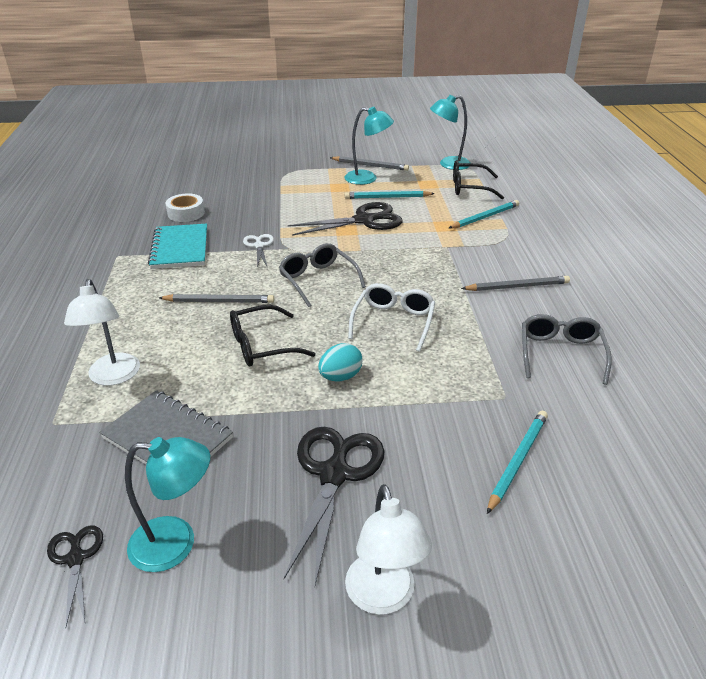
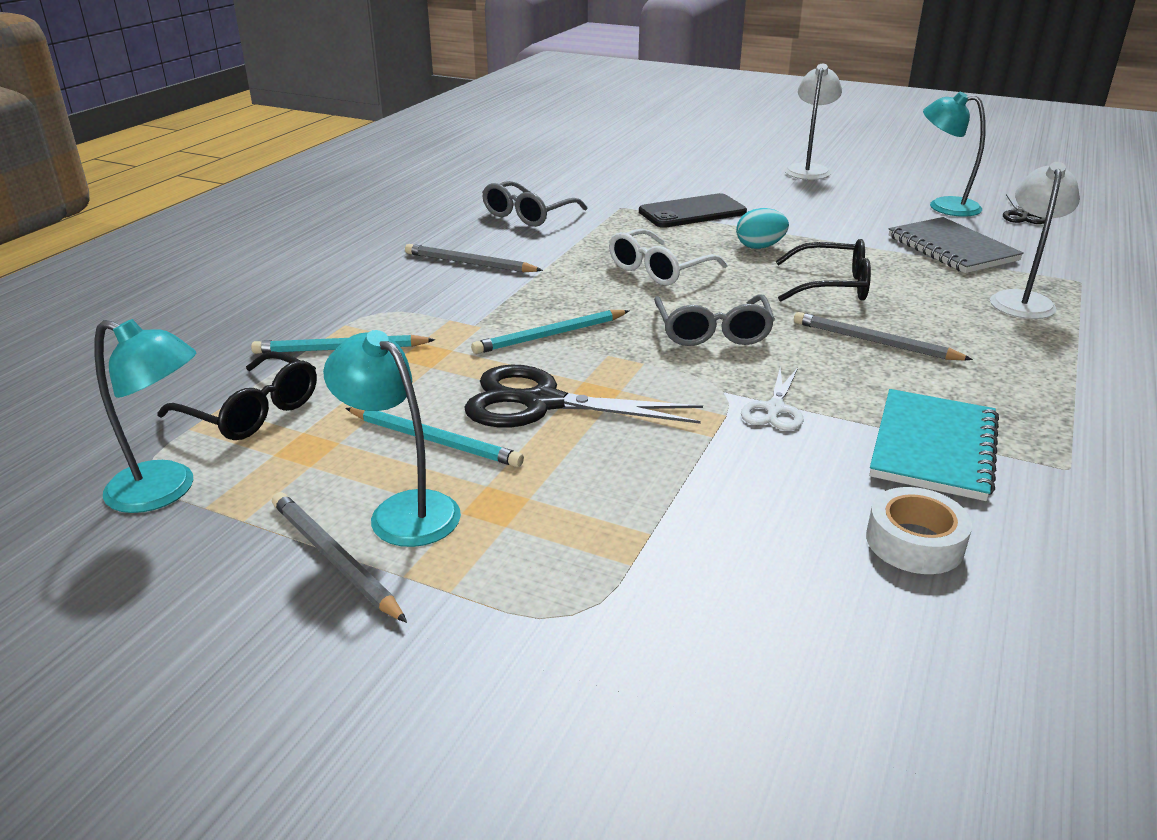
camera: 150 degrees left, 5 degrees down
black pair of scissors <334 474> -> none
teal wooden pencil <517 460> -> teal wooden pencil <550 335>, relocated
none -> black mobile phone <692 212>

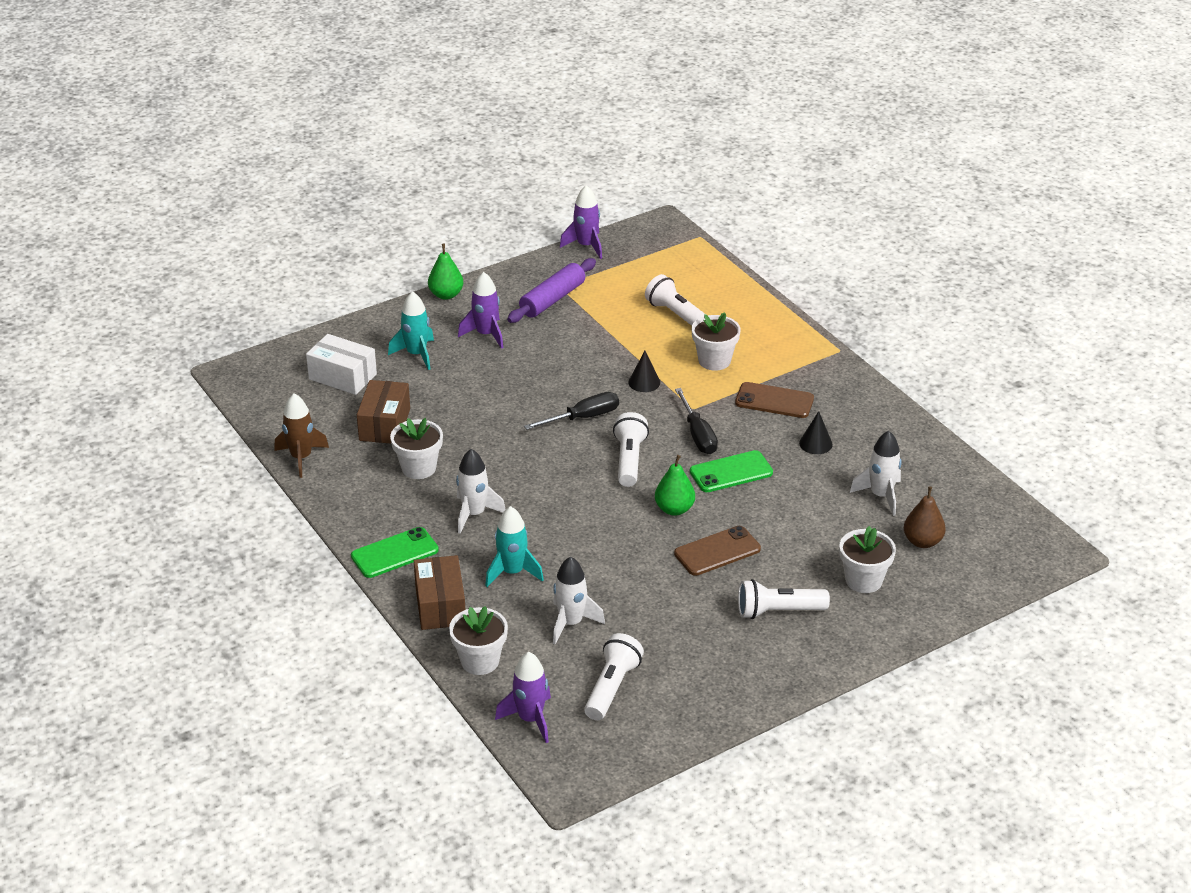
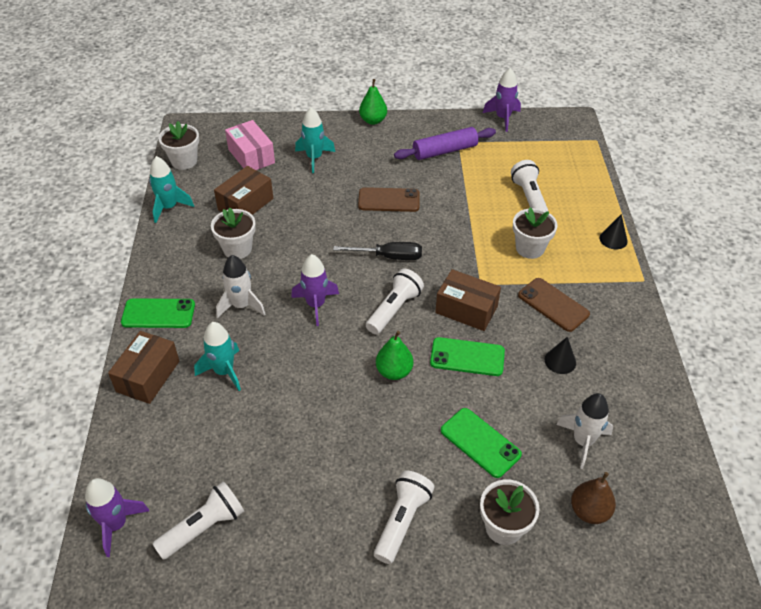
camera: 30 degrees right, 10 degrees up
dark brown toy rocket <301 458> -> teal toy rocket <169 207>
white package <342 377> -> rosy package <251 156>
white plant pot <480 661> -> white plant pot <184 161>, relocated
violet toy rocket <486 334> -> violet toy rocket <316 305>, relocated
white toy rocket <571 623> -> none
black cone shape <644 382> -> black cone shape <613 239>, relocated
dark brown mobile phone <717 551> -> dark brown mobile phone <389 200>, relocated
black flat screwdriver <698 435> -> dark brown package <466 309>
white pocket torch <778 611> -> white pocket torch <402 521>, 90 degrees clockwise
none -> emerald mobile phone <480 442>

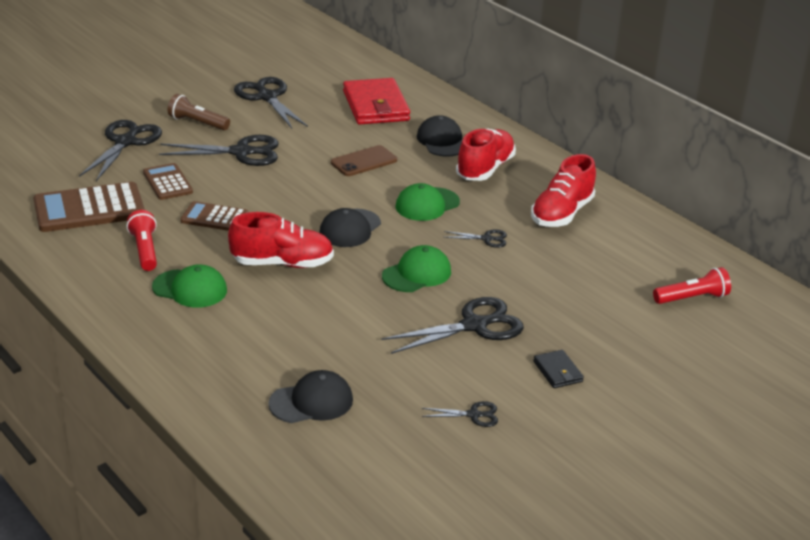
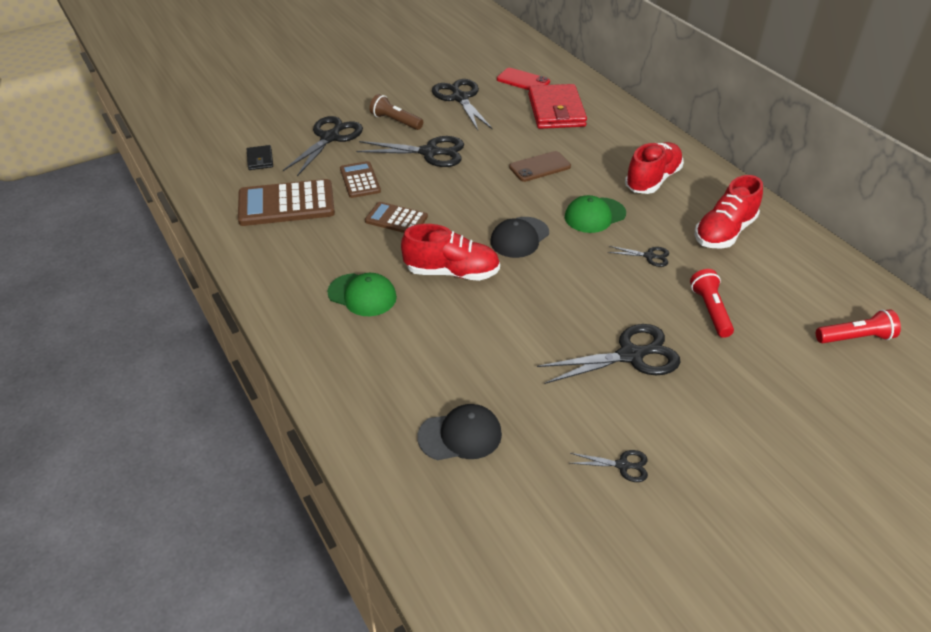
camera: 10 degrees right, 10 degrees up
crimson pocket torch <145 250> -> crimson pocket torch <710 310>, relocated
emerald cap <417 274> -> none
black cap <441 141> -> none
black wallet <558 371> -> black wallet <260 159>, relocated
none -> crimson mobile phone <523 81>

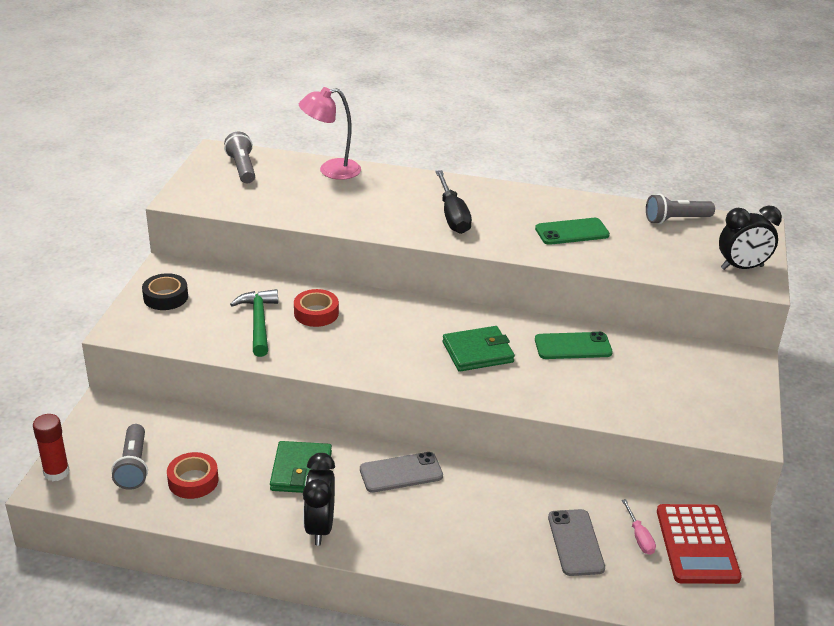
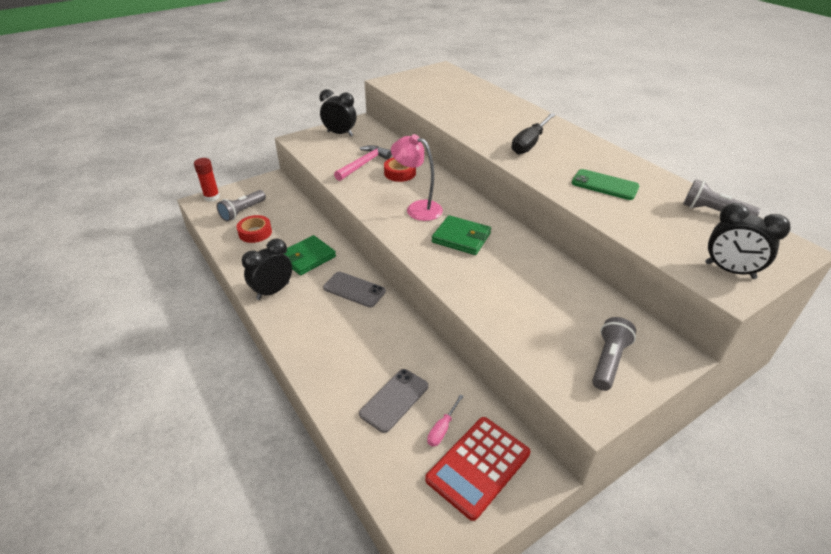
camera: 45 degrees right, 5 degrees up
black sticky tape <165 297> -> black clock <340 134>
ash-grey pocket torch <242 168> -> ash-grey pocket torch <609 361>, relocated
emerald carpenter's hammer <258 322> -> rosy carpenter's hammer <364 164>
rosy lamp <331 170> -> rosy lamp <417 208>, relocated
emerald mobile phone <573 346> -> none

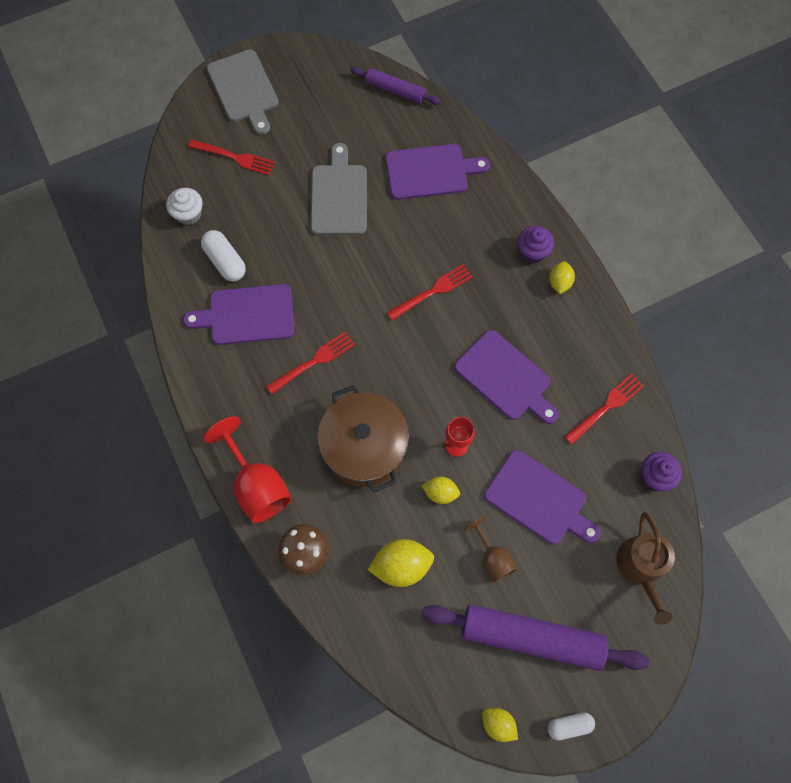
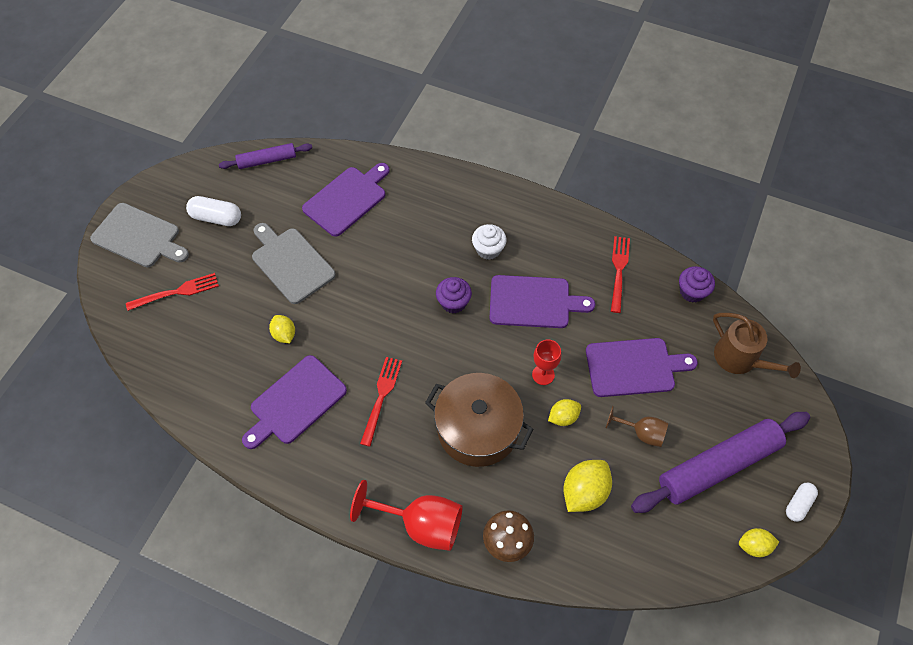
camera: 40 degrees left, 10 degrees down
white fairy cake <188 214> -> white fairy cake <488 249>, relocated
white pill <225 261> -> white pill <216 218>, relocated
crimson fork <433 291> -> none
violet fairy cake <532 252> -> violet fairy cake <453 302>, relocated
golden lemon <559 282> -> golden lemon <284 334>, relocated

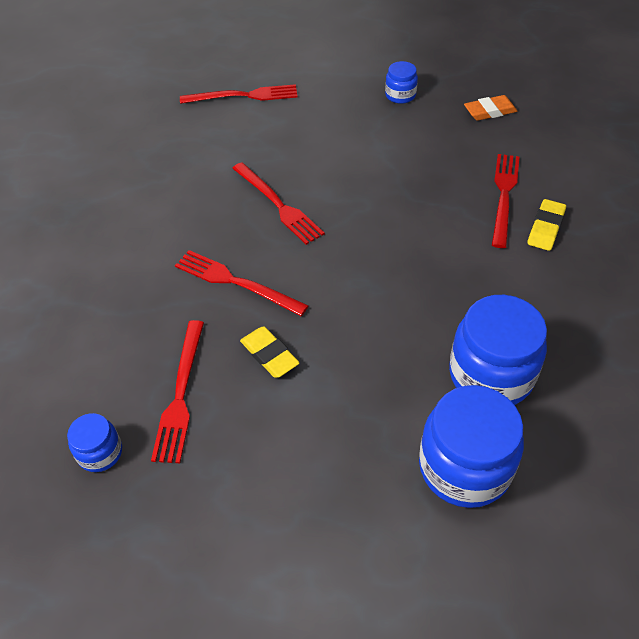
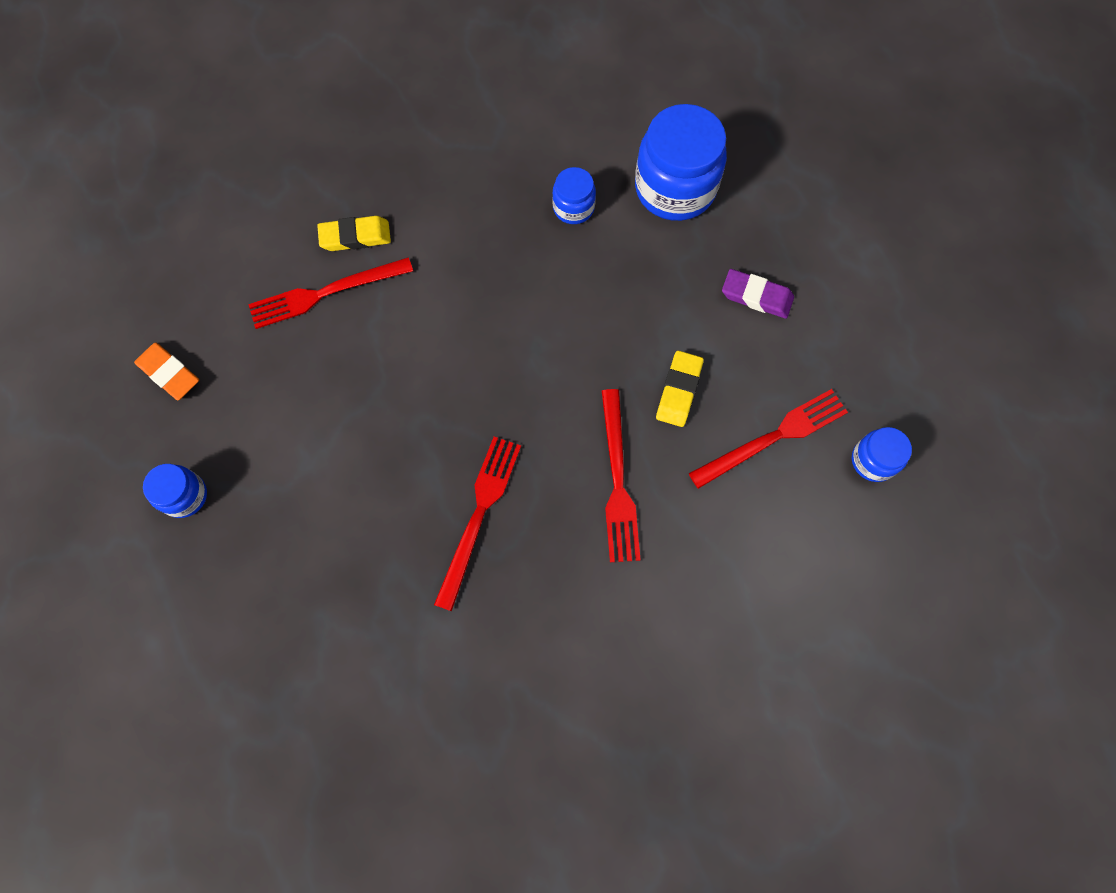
camera: 125 degrees left, 20 degrees up
crimson fork <244 96> -> none
royal blue jar <491 375> -> royal blue jar <573 207>, x0.51
none -> violet eraser <756 296>

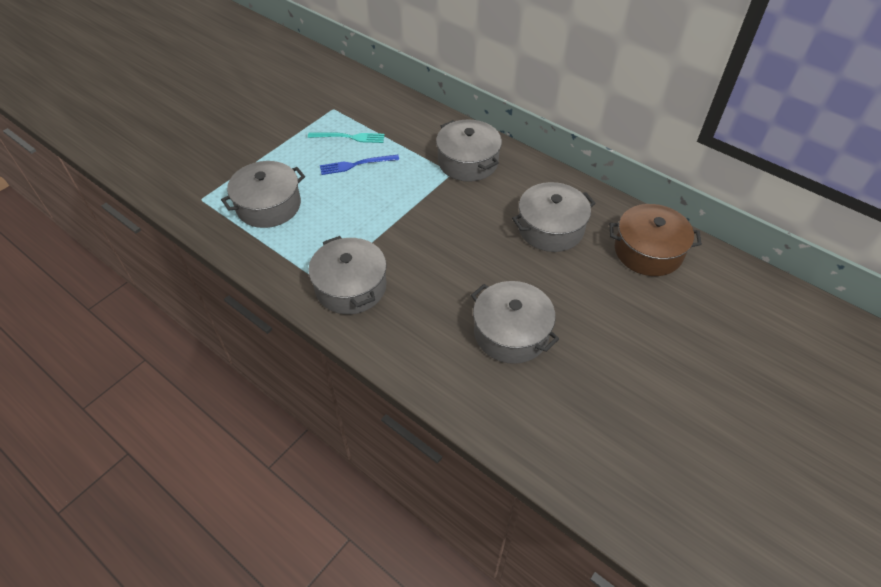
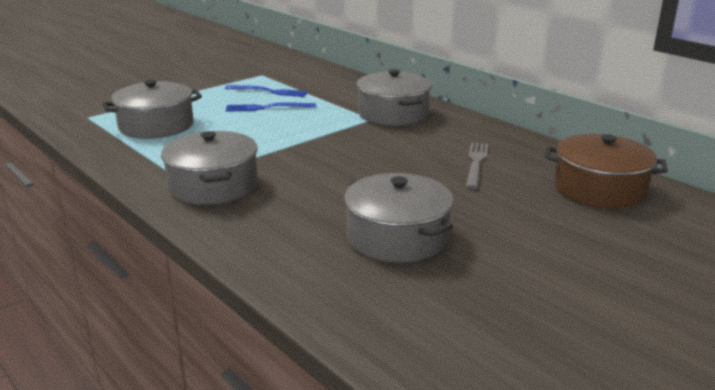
camera: 10 degrees right, 25 degrees down
teal fork <349 137> -> royal blue fork <269 91>
ash-grey pot <550 228> -> ash-grey fork <476 163>

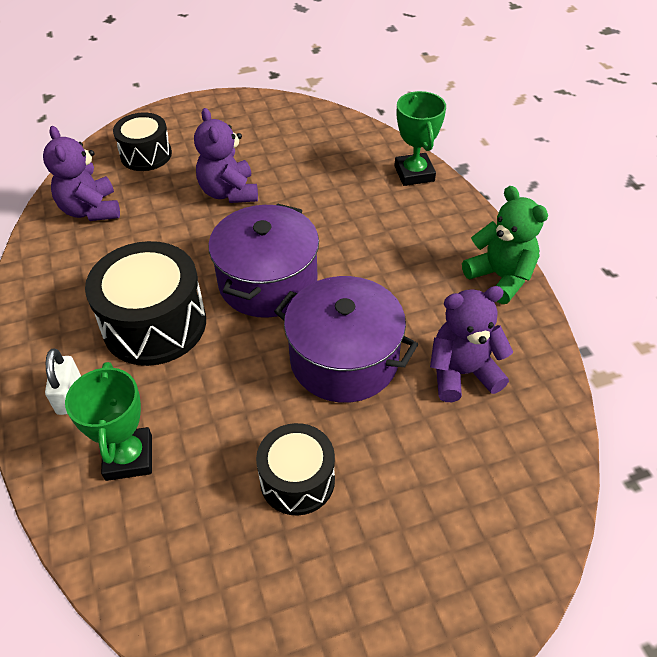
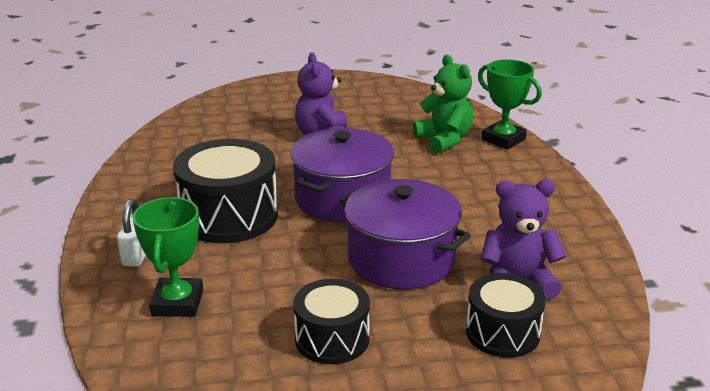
camera: 10 degrees right, 20 degrees down
violet stuffed bear <91 210> -> none
black toy drum <146 155> -> black toy drum <502 332>, relocated
emerald trophy <414 173> -> emerald trophy <503 139>, 45 degrees counterclockwise
emerald stuffed bear <500 277> -> emerald stuffed bear <444 140>, relocated

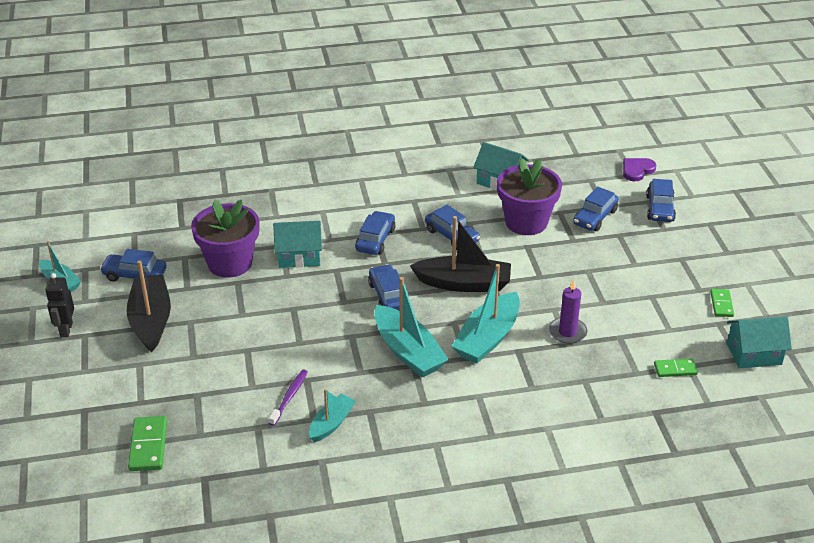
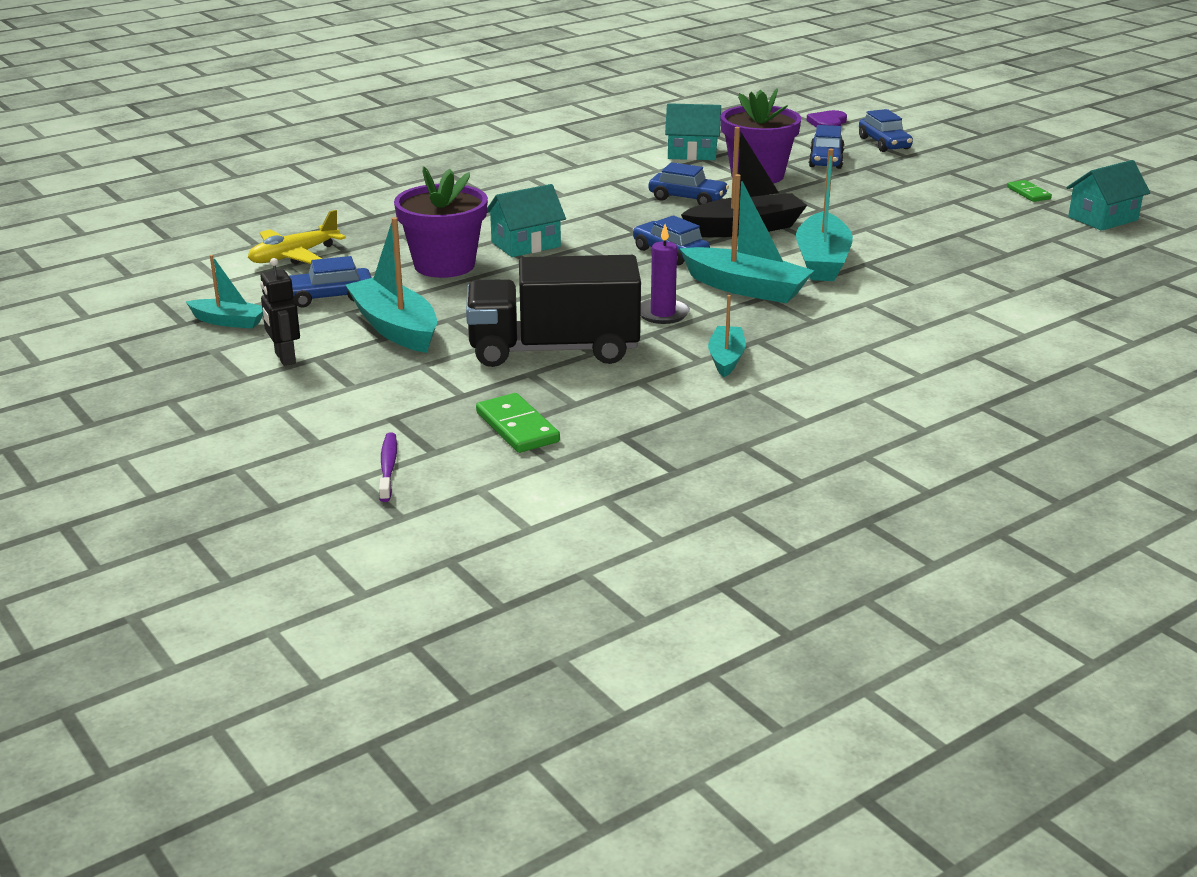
camera: 25 degrees left, 10 degrees down
black sailboat <151 320> -> teal sailboat <395 328>
violet dental brush <289 397> -> violet dental brush <388 467>, relocated
royal blue toy car <375 240> -> none
violet pillar candle <567 332> -> violet pillar candle <662 314>, relocated
emerald domino <675 369> -> none
none -> golden plane <294 256>
none -> black toy truck <554 350>

